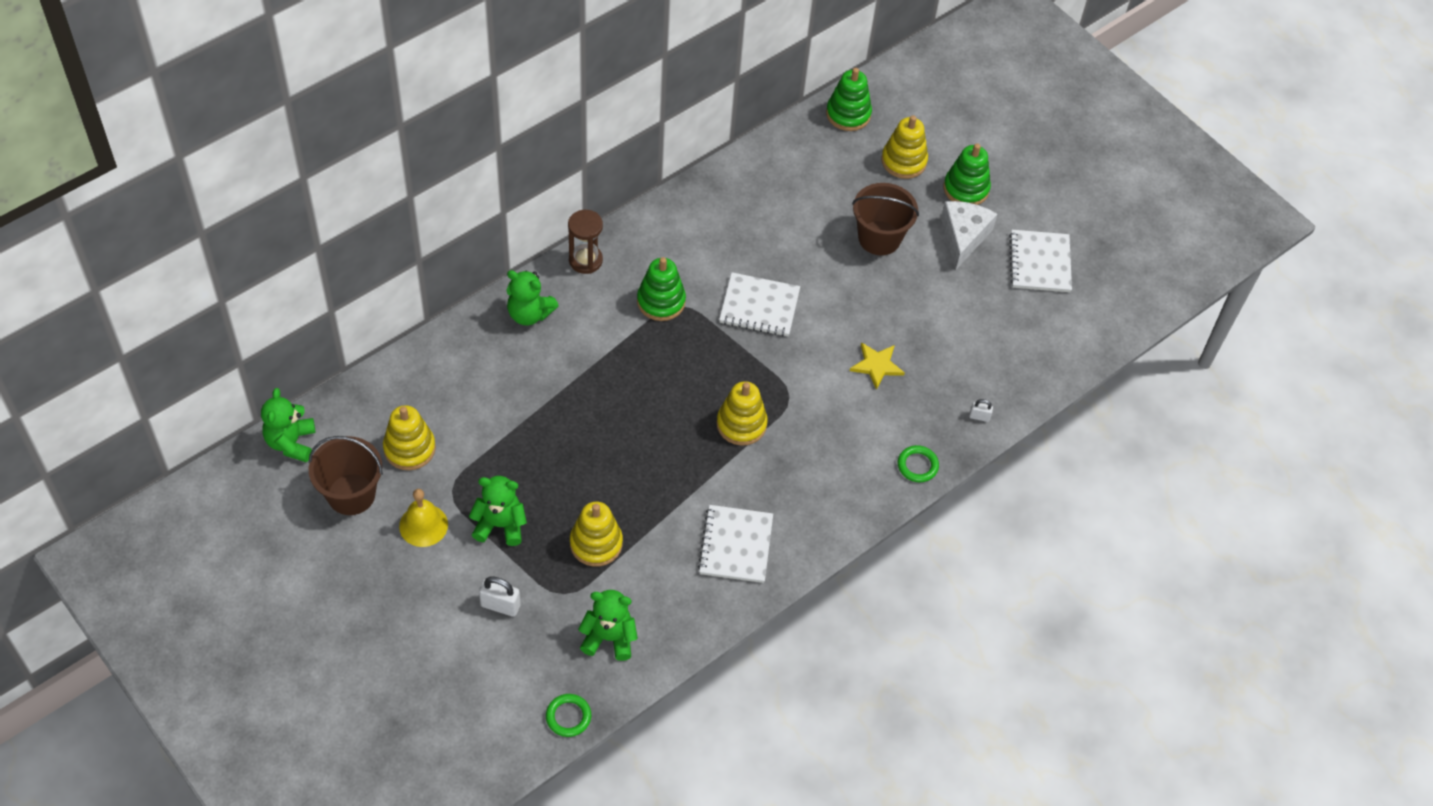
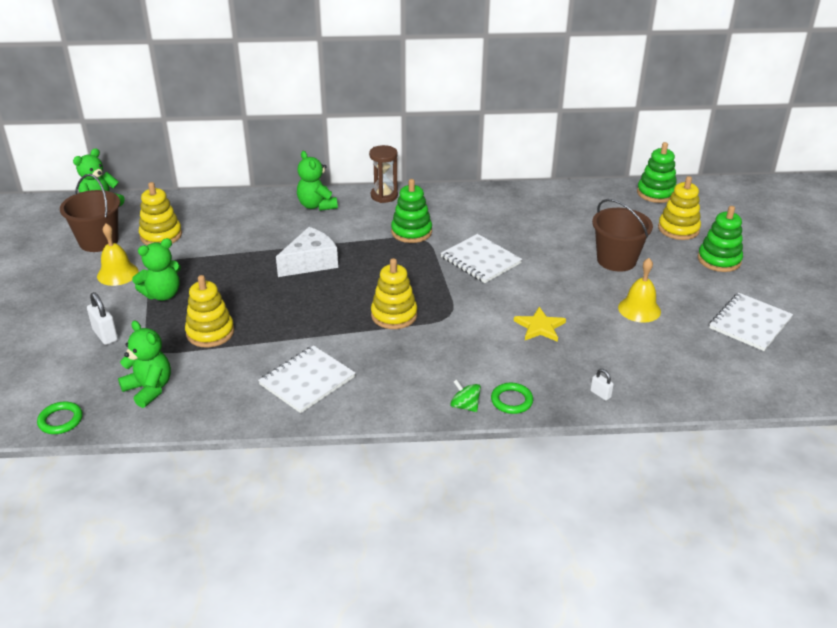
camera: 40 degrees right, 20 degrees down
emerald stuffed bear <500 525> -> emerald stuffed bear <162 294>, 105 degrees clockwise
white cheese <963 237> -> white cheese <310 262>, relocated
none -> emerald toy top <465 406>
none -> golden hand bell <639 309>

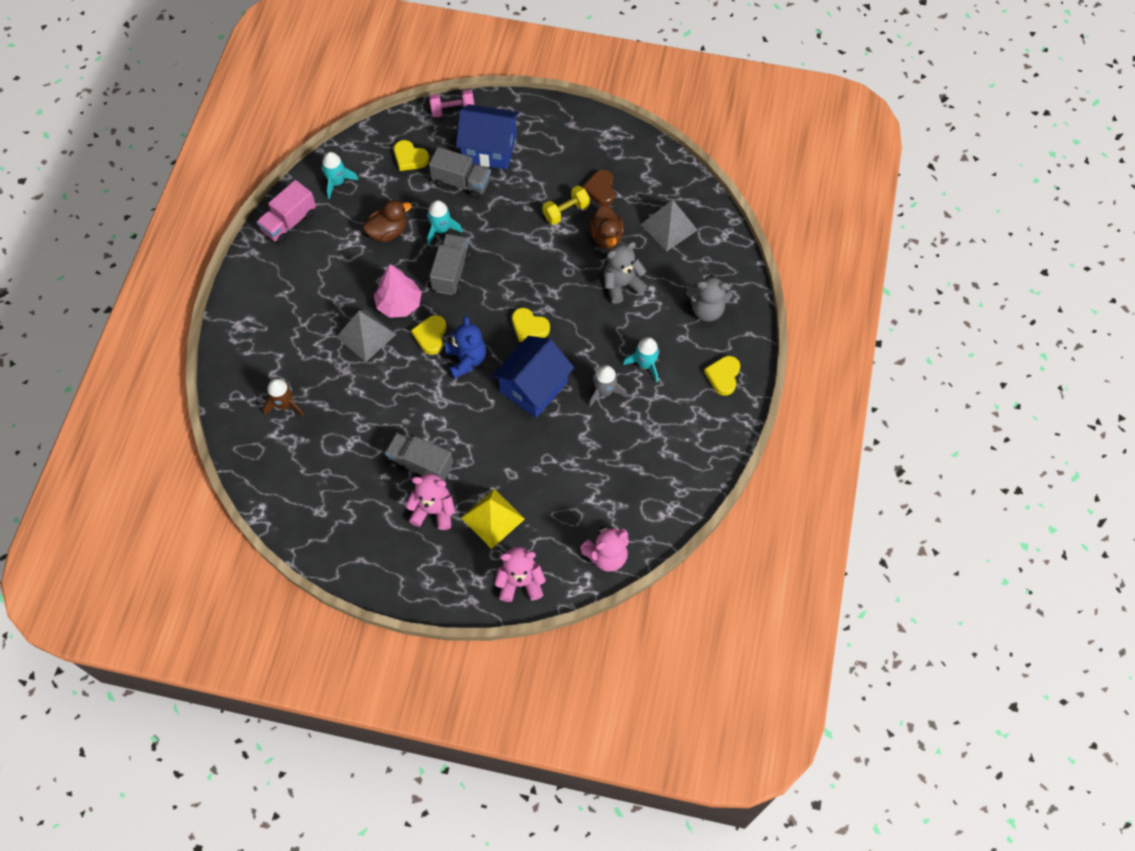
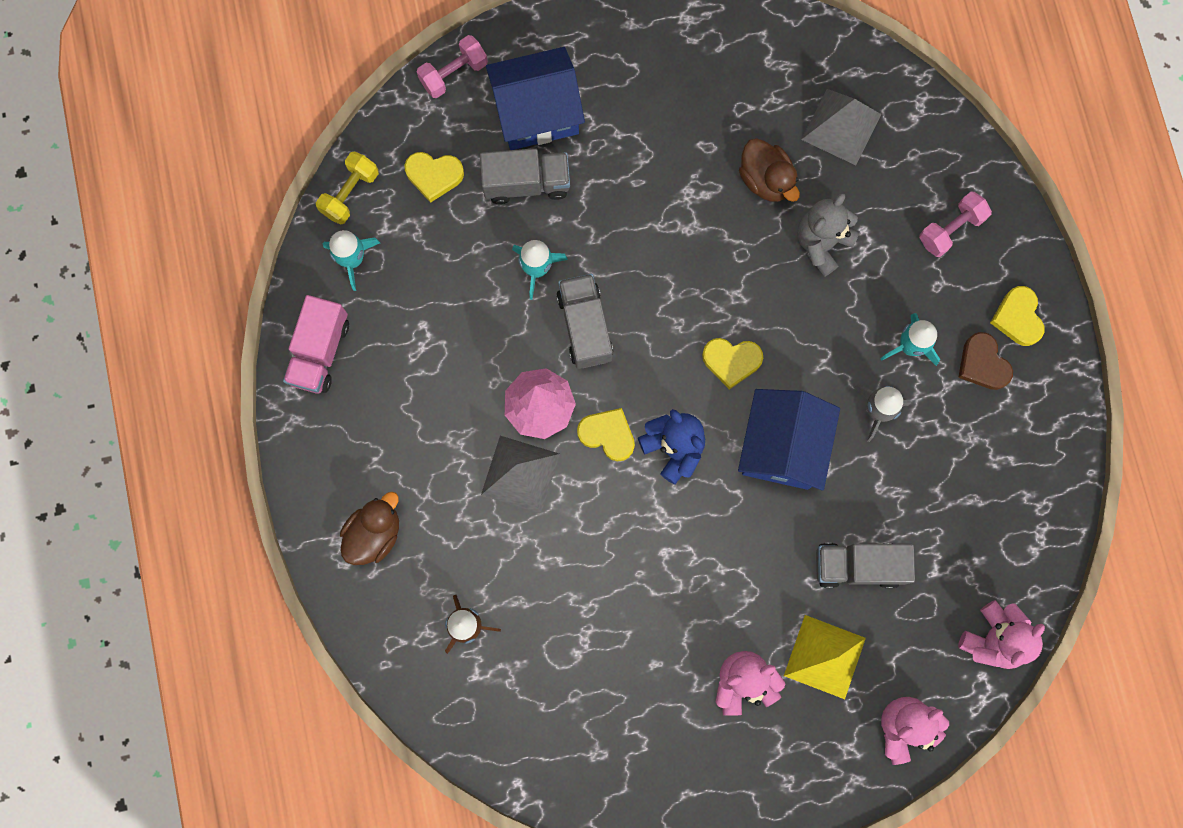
camera: 25 degrees left, 15 degrees up
dark brown duck <388 232> -> dark brown duck <374 533>, relocated
ash-grey toy truck <421 464> -> ash-grey toy truck <858 566>, relocated
golden heart <431 336> -> golden heart <607 435>, 135 degrees clockwise
golden free weight <566 211> -> golden free weight <350 193>, relocated
dark brown heart <600 189> -> dark brown heart <982 364>, relocated
ash-grey stuffed bear <707 310> -> rosy free weight <950 229>

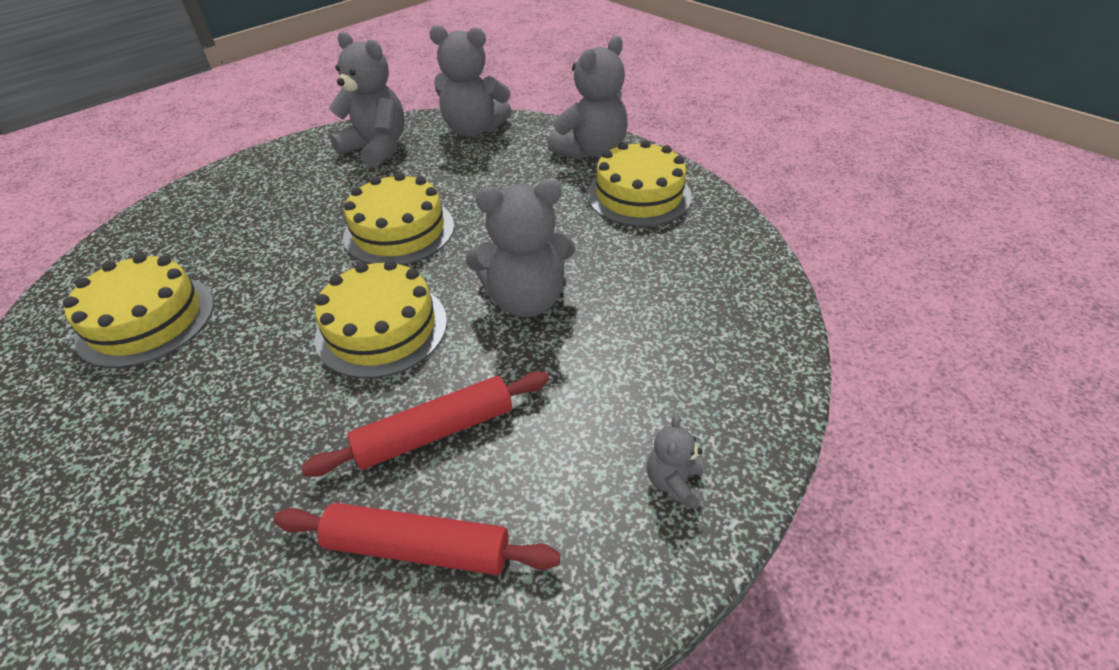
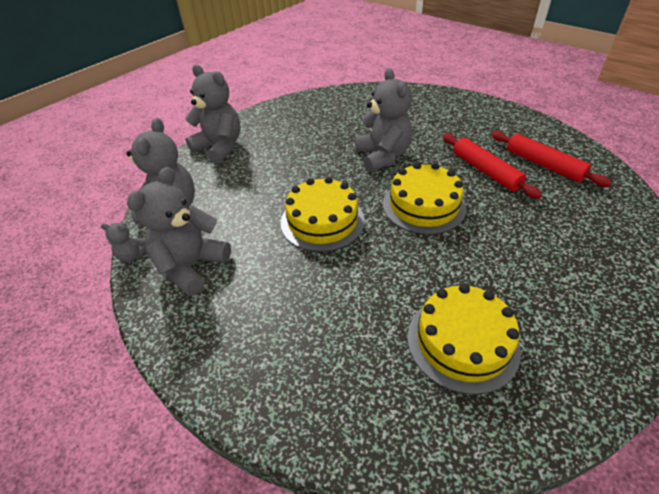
camera: 95 degrees left, 0 degrees up
crimson dough roller <418 547> -> crimson dough roller <543 165>, 45 degrees counterclockwise
golden gateau <639 195> -> none
ash-grey stuffed bear <673 482> -> ash-grey stuffed bear <132 255>, relocated

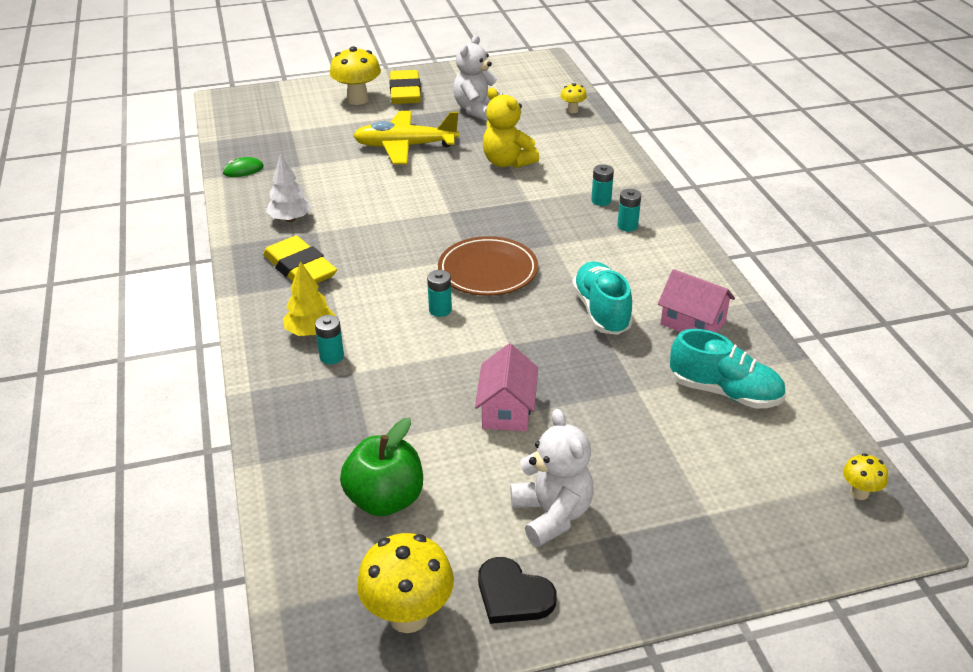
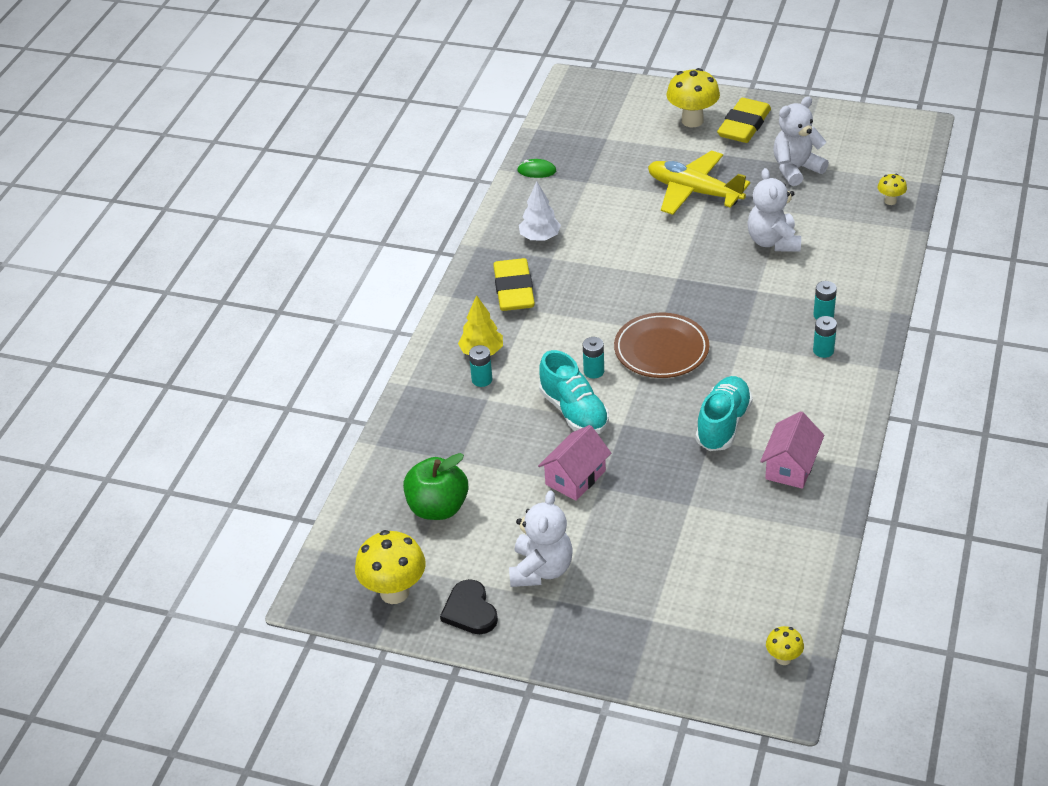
camera: 35 degrees right, 5 degrees up
golden stuffed bear <507 162> -> white stuffed bear <773 242>
rosy cottage <692 323> -> rosy cottage <790 466>, 45 degrees clockwise
teal sneaker <724 392> -> teal sneaker <574 412>, relocated

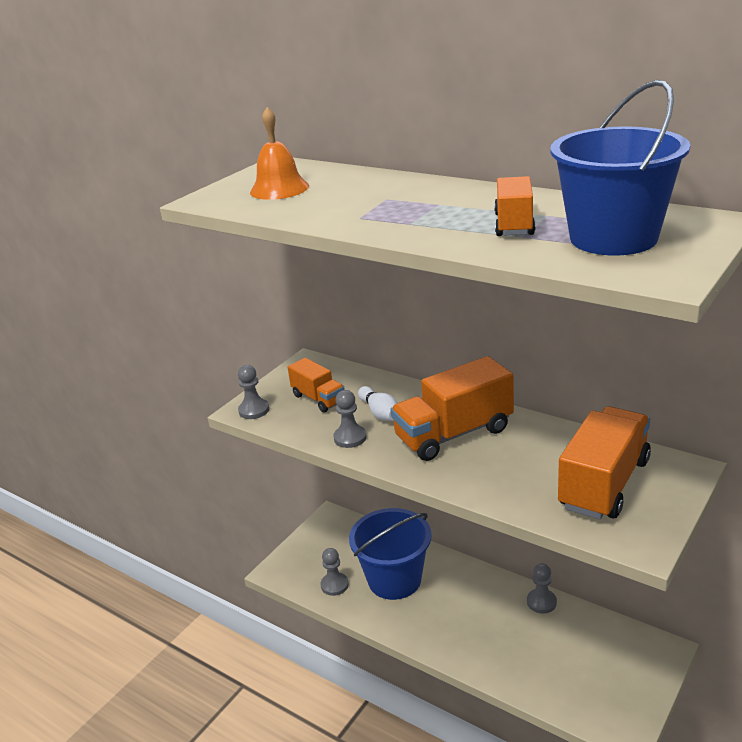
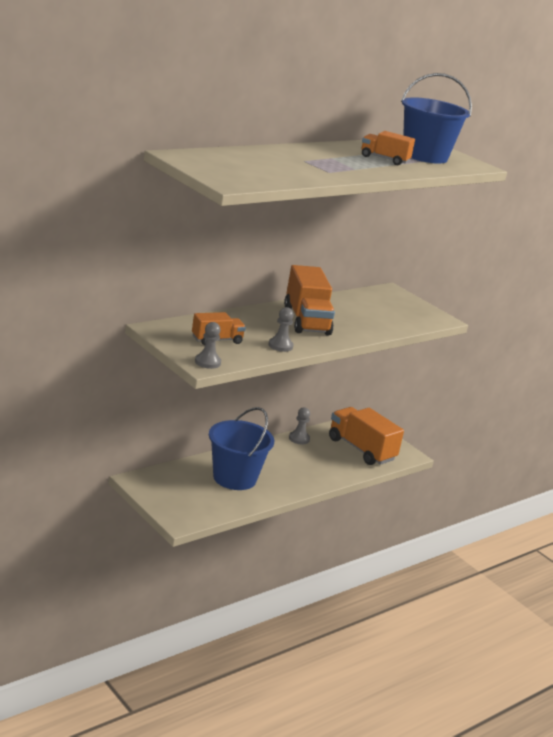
camera: 80 degrees left, 5 degrees down
orange-coloured hand bell <279 189> -> none
ash-grey chess pawn <334 585> -> none
white skittle <380 413> -> none
orange-coloured toy truck <604 484> -> orange-coloured toy truck <361 449>, relocated

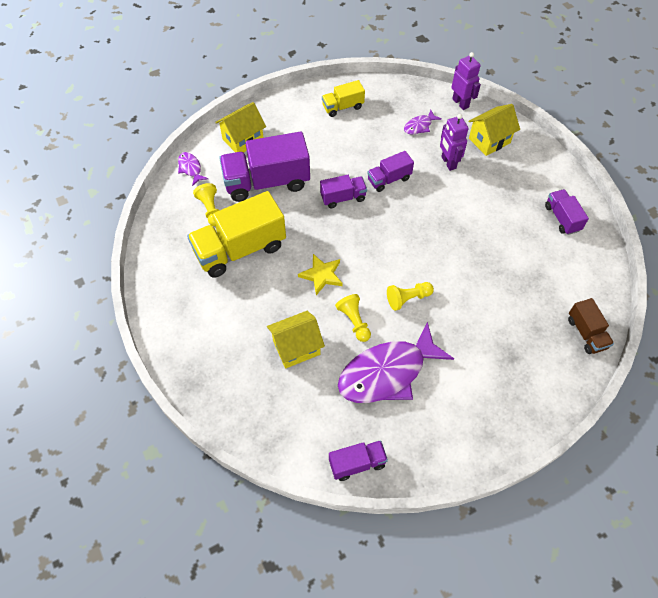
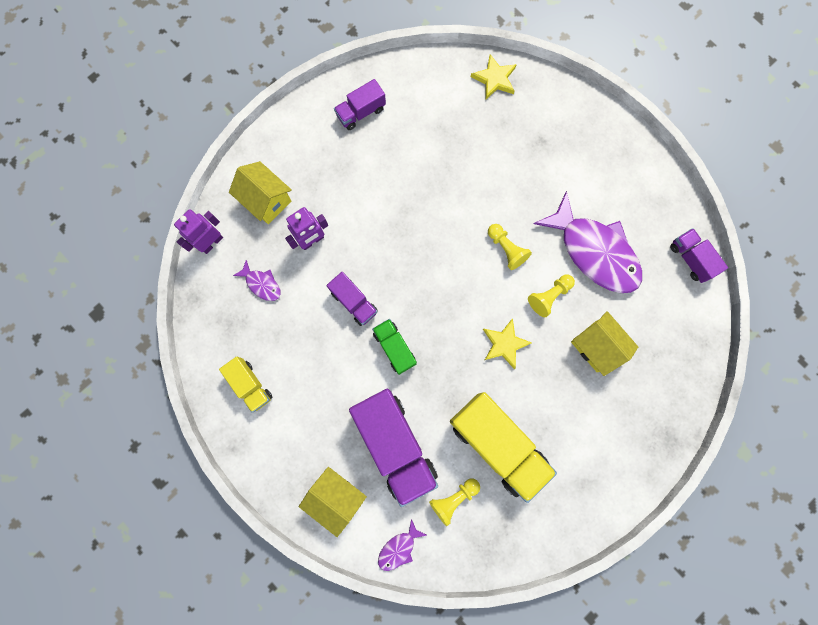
camera: 105 degrees left, 20 degrees up
violet toy truck <343 198> -> emerald toy truck <394 348>
dark brown toy truck <586 333> -> golden five-pointed star <494 79>

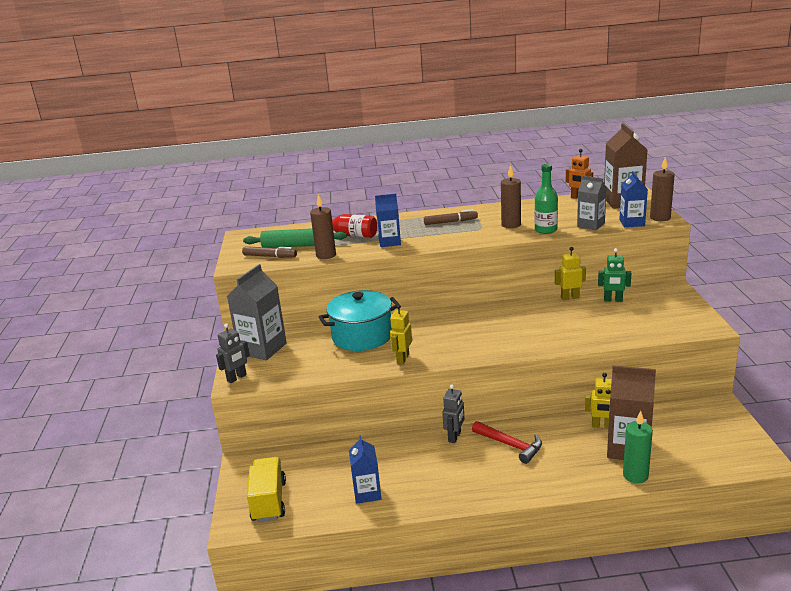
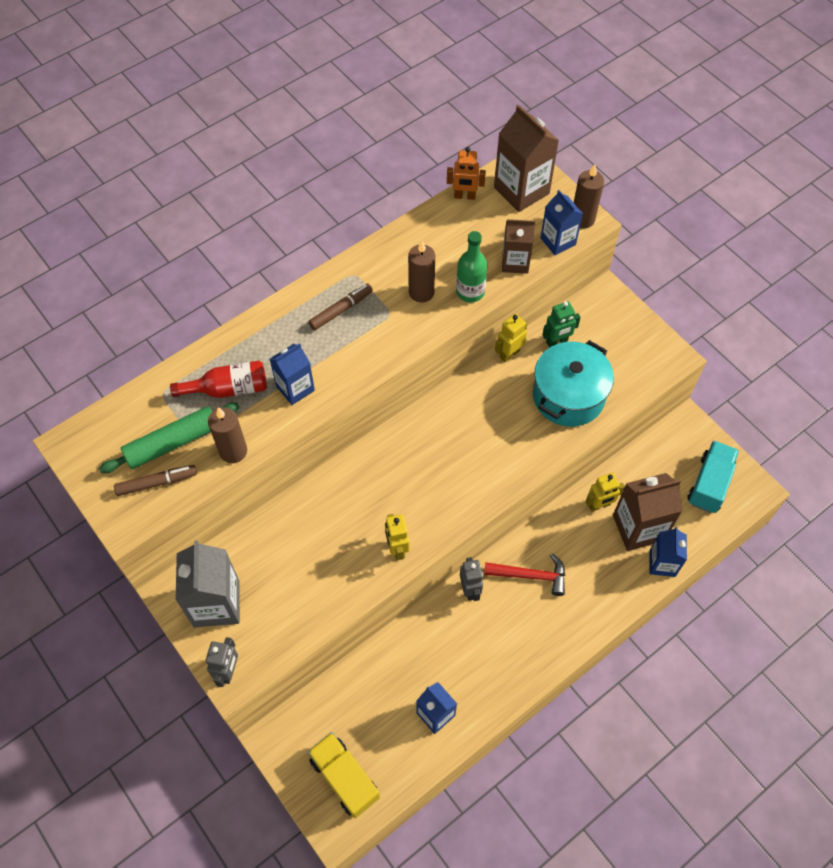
camera: 35 degrees left, 35 degrees up
teal pot <362 336> -> teal pot <568 396>, relocated
ash-grey carton <591 225> -> dark brown carton <515 262>
emerald pillar candle <635 475> -> royal blue carton <662 563>
none -> teal toy truck <709 484>

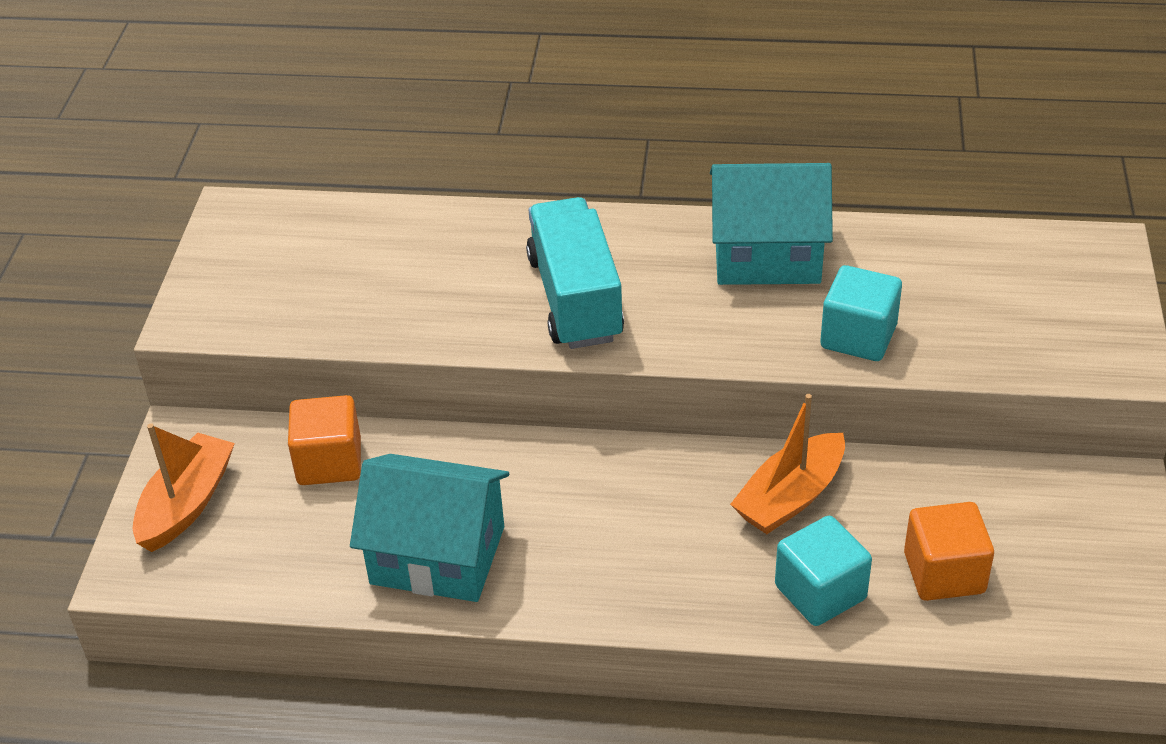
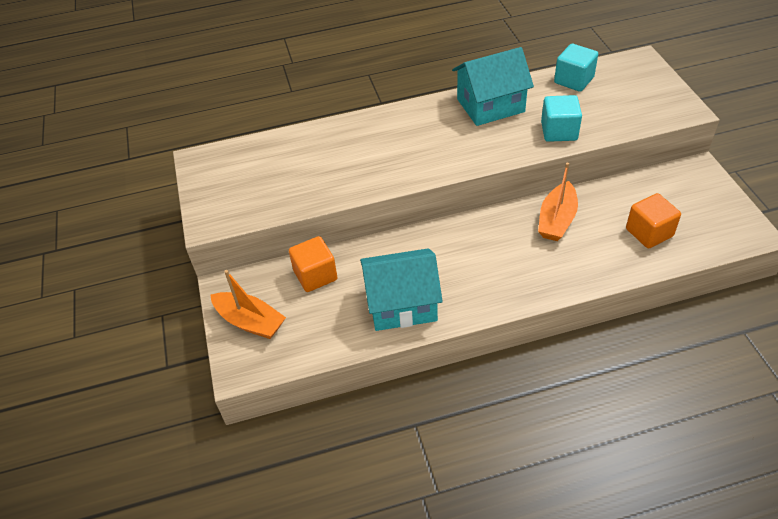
camera: 20 degrees left, 5 degrees up
orange-coloured sailboat <187 504> -> orange-coloured sailboat <250 322>, 120 degrees clockwise
teal toy truck <575 298> -> none
teal block <820 592> -> teal block <573 80>, relocated

